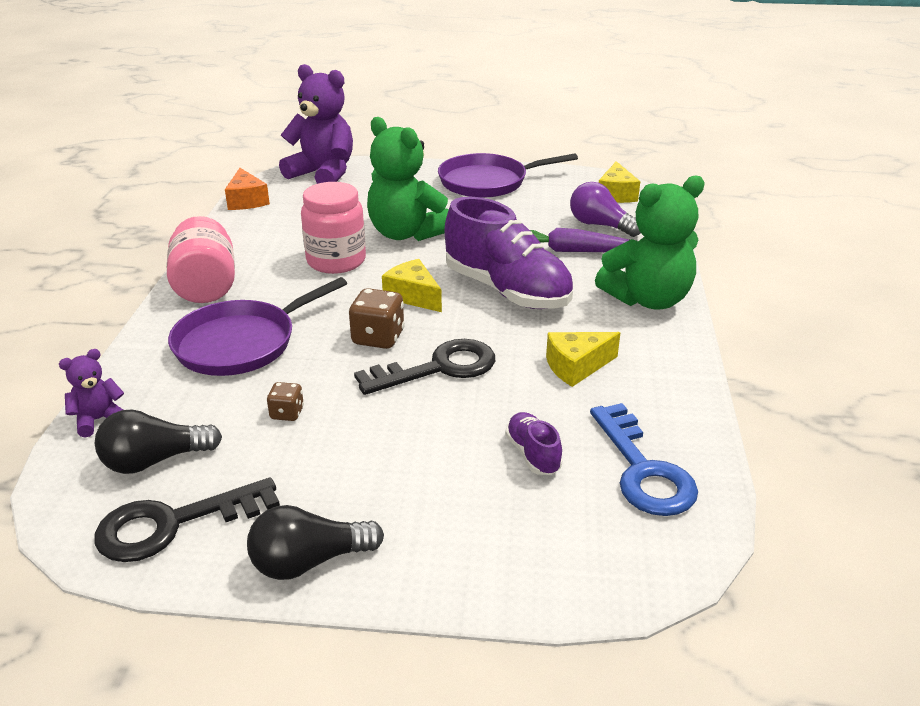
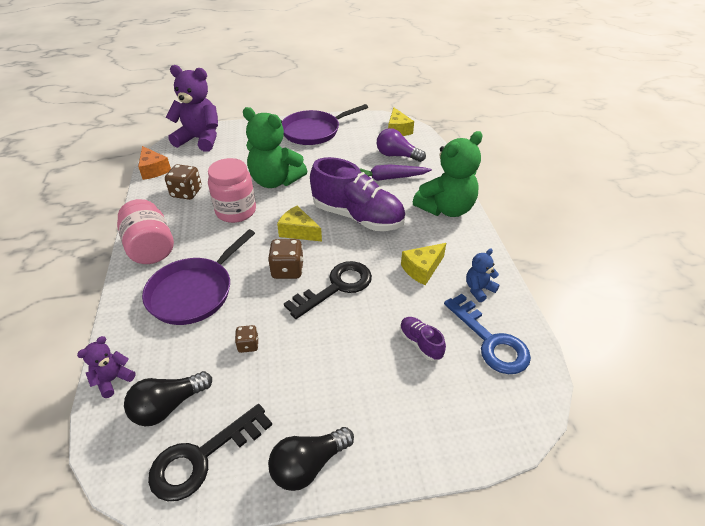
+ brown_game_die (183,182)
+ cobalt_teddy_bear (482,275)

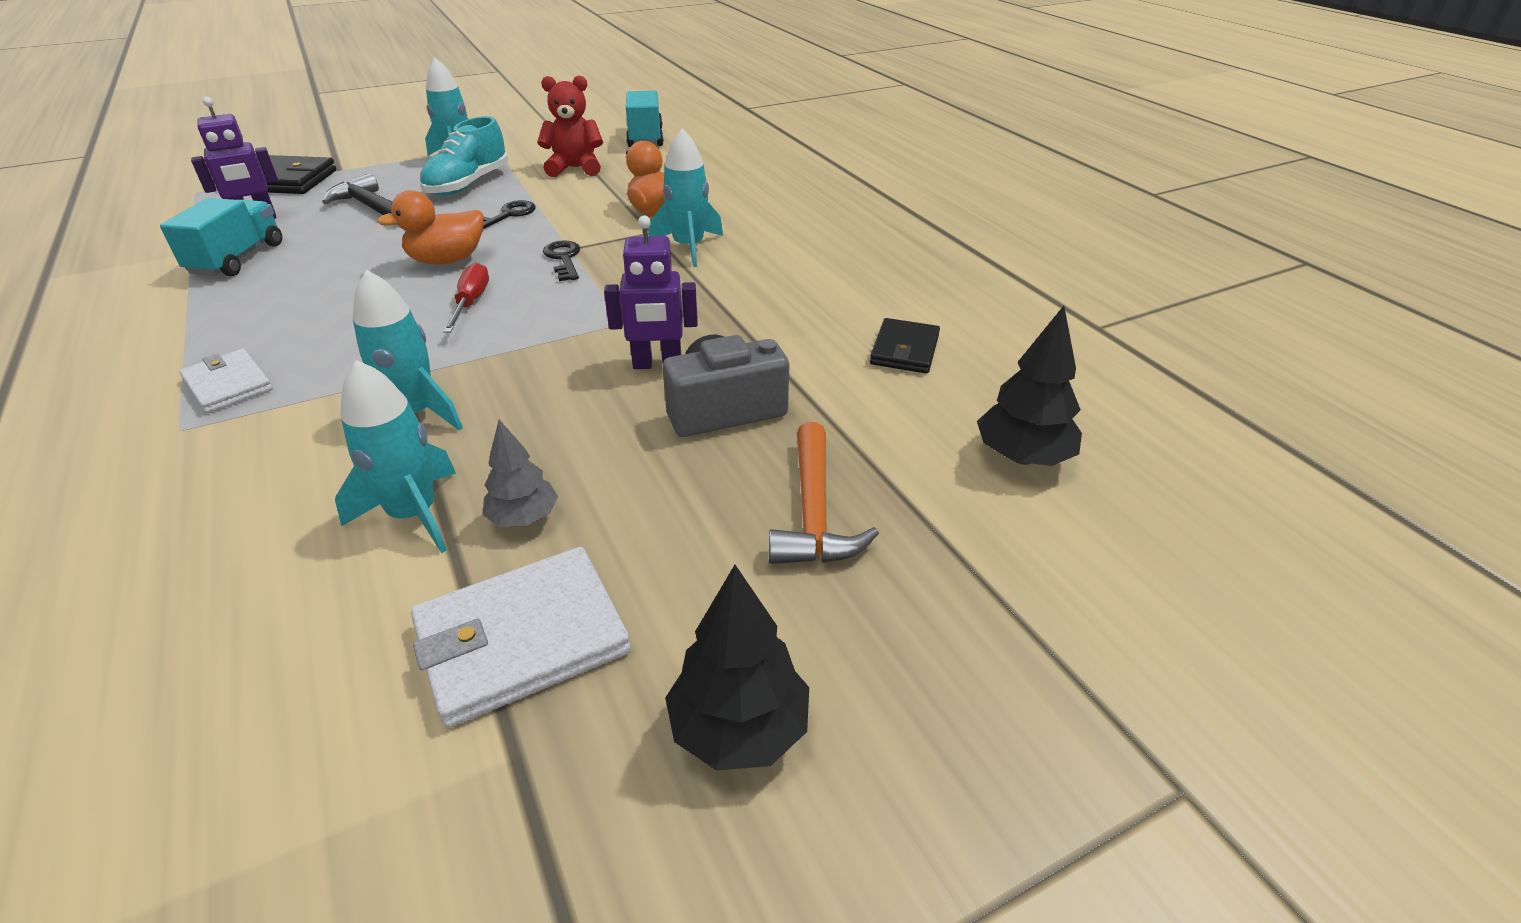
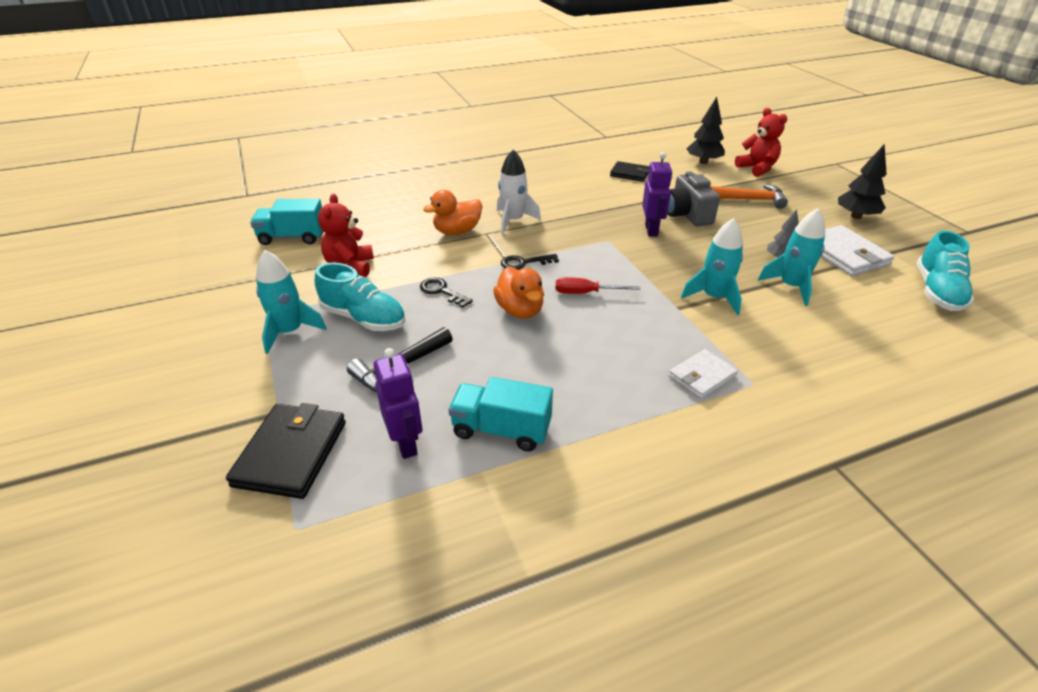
~ teal_toy_rocket (686,198) to snow-white_toy_rocket (519,192)
+ crimson_teddy_bear (761,142)
+ teal_sneaker (945,271)

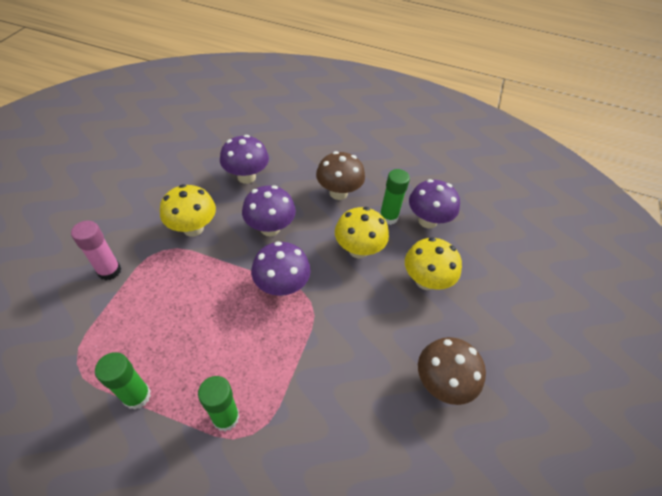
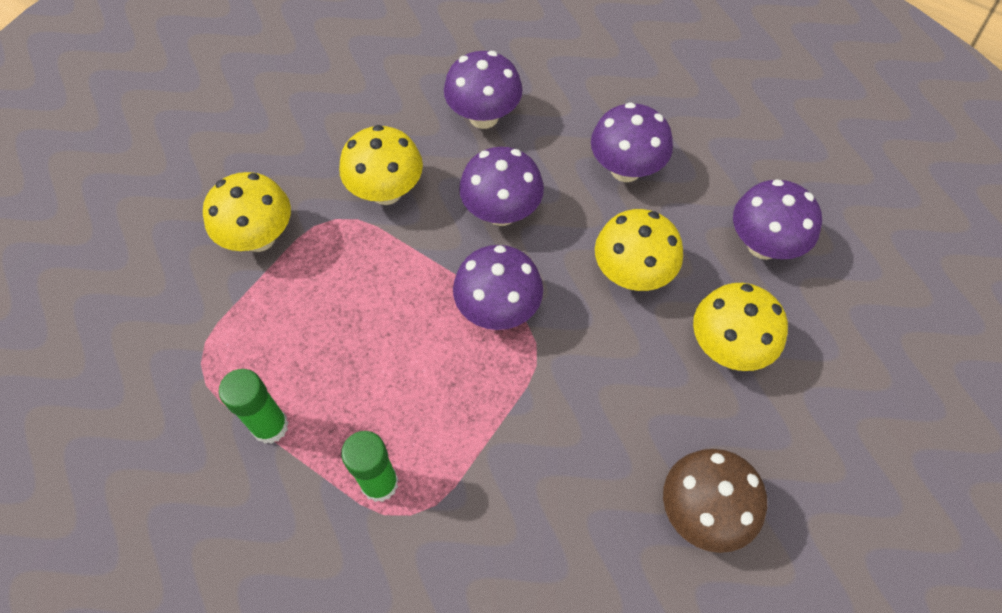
~ rose-pink_glue_stick (96,251) to golden_fungus (247,212)
~ brown_fungus (340,175) to purple_fungus (632,142)
- emerald_glue_stick (395,197)

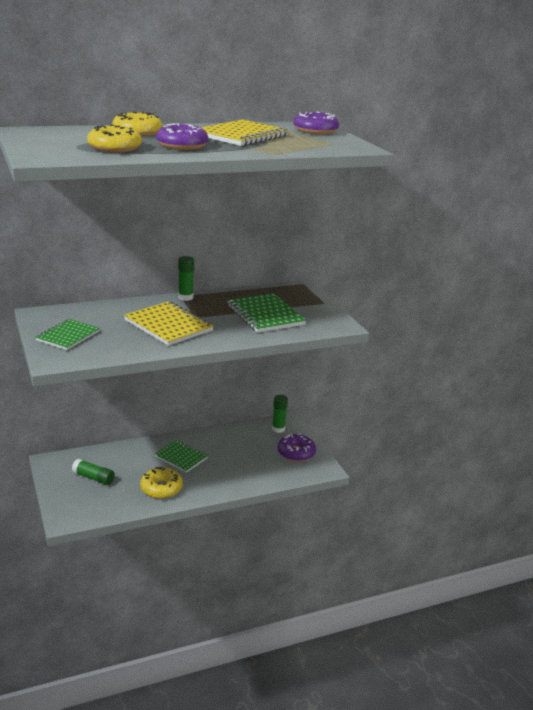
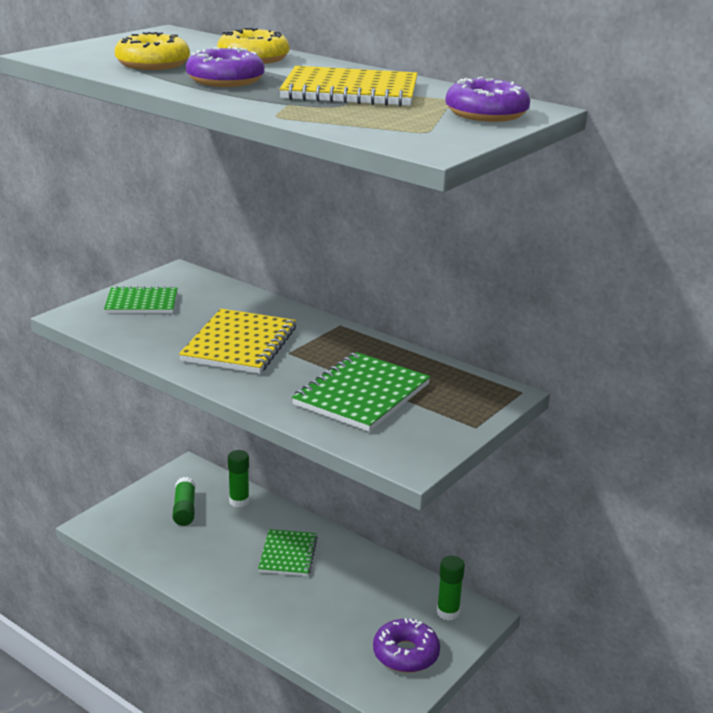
~ emerald_glue_stick (186,278) to (238,479)
- golden_doughnut (161,483)

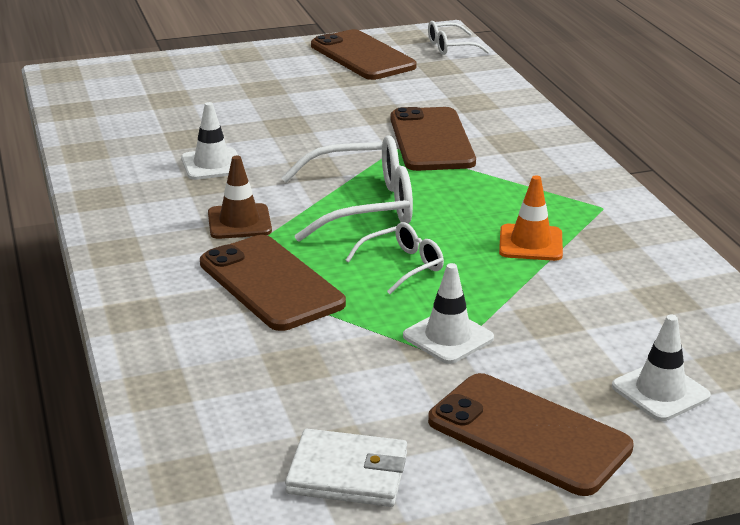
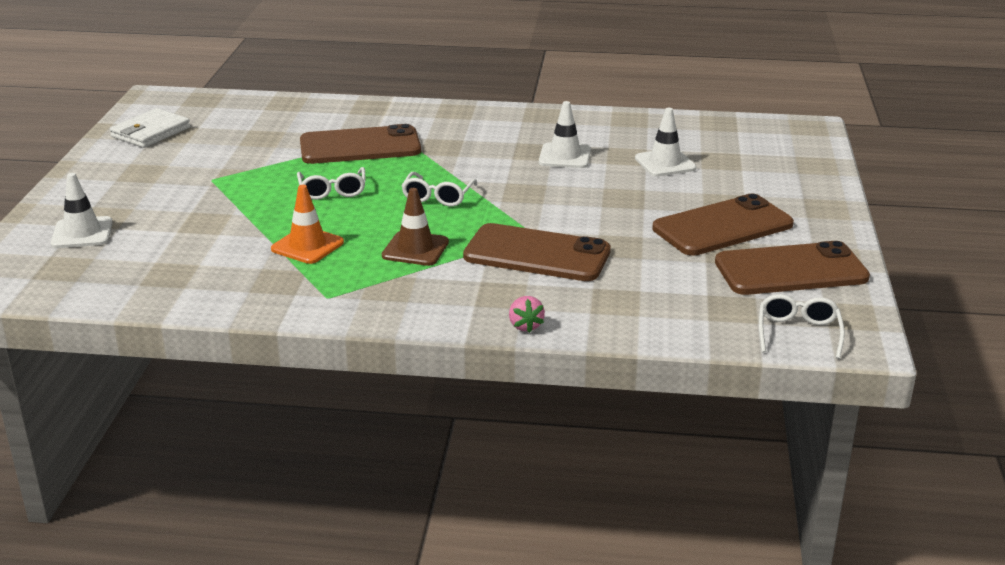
~ brown_traffic_cone (240,197) to (415,227)
~ snow-white_eyeglasses (347,188) = (439,189) x0.54
+ rose-pink_toy_strawberry (527,314)
~ snow-white_traffic_cone (448,313) to (665,142)
~ brown_smartphone (531,434) to (723,225)

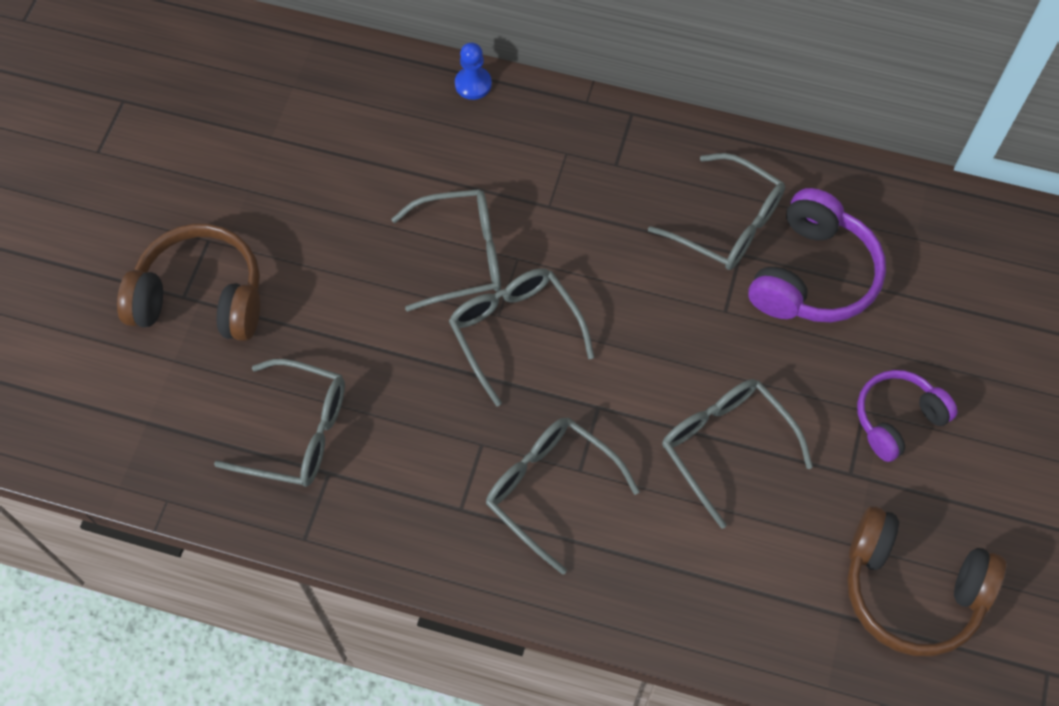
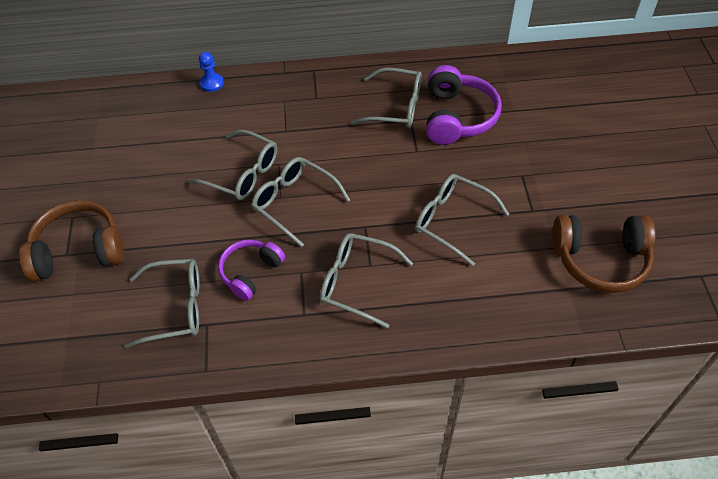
~ grey_eyeglasses (446,250) = (232,165) 60 degrees clockwise
~ purple_headset (907,416) to (251,270)

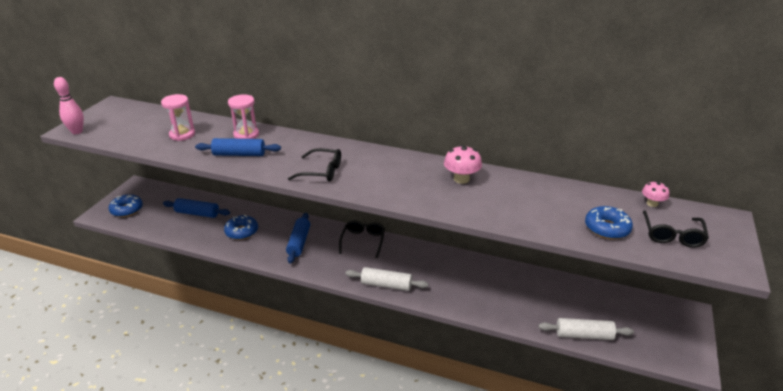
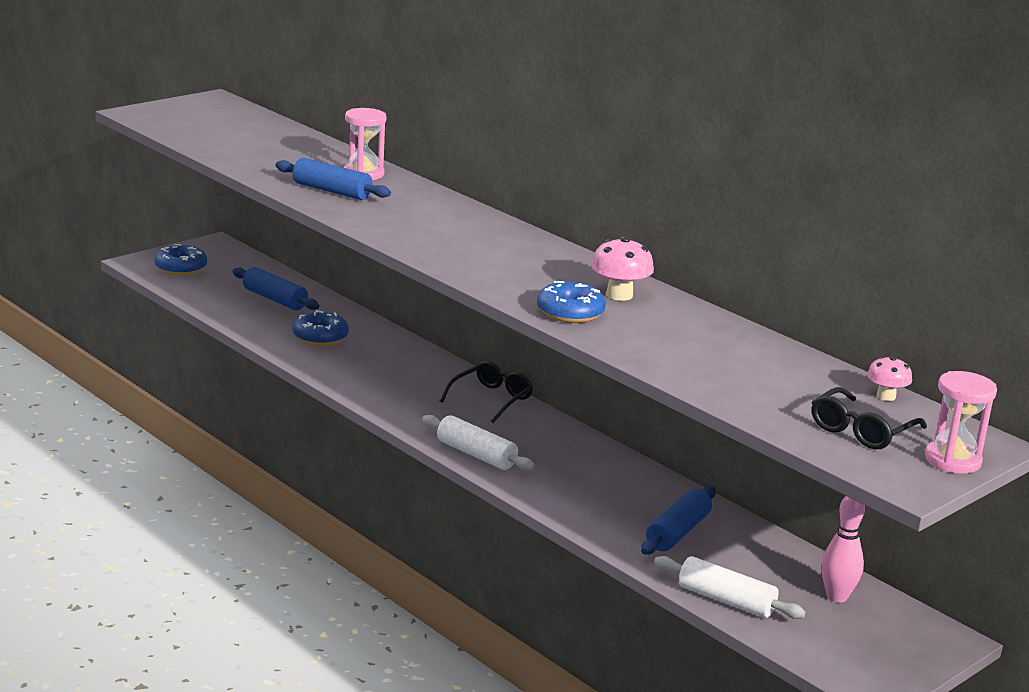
~ cobalt_doughnut (609,222) to (571,302)
~ cobalt_dough_roller (298,238) to (678,520)
~ rose-pink_tenpin (69,105) to (843,549)
~ rose-pink_hourglass (178,117) to (961,422)
- ebony_eyeglasses (314,165)

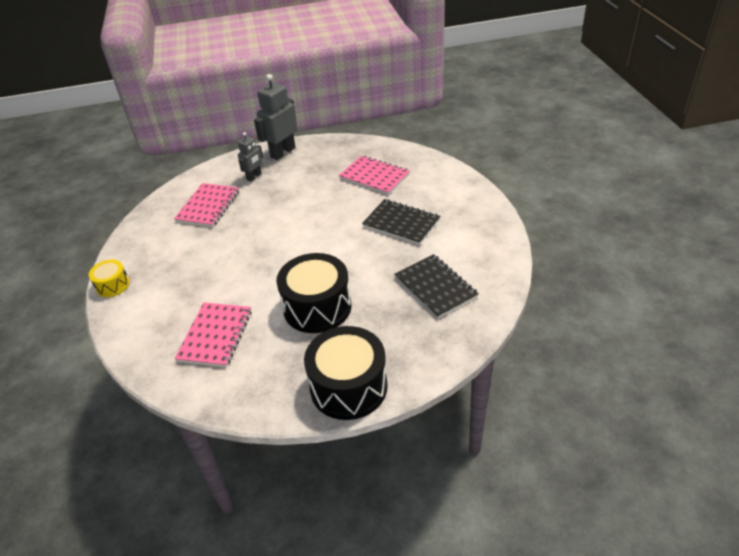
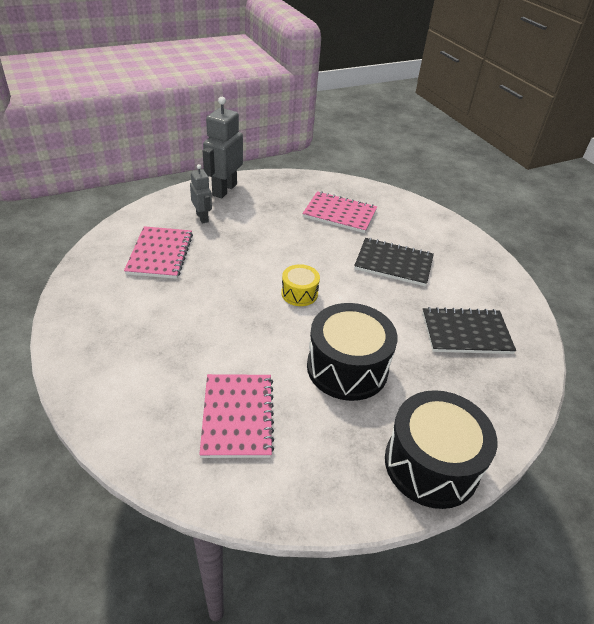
~ grey_robot (250,157) = (201,193) 45 degrees counterclockwise
~ golden_snare_drum (109,278) to (300,285)
~ ebony_notepad (436,286) = (469,330) 45 degrees counterclockwise

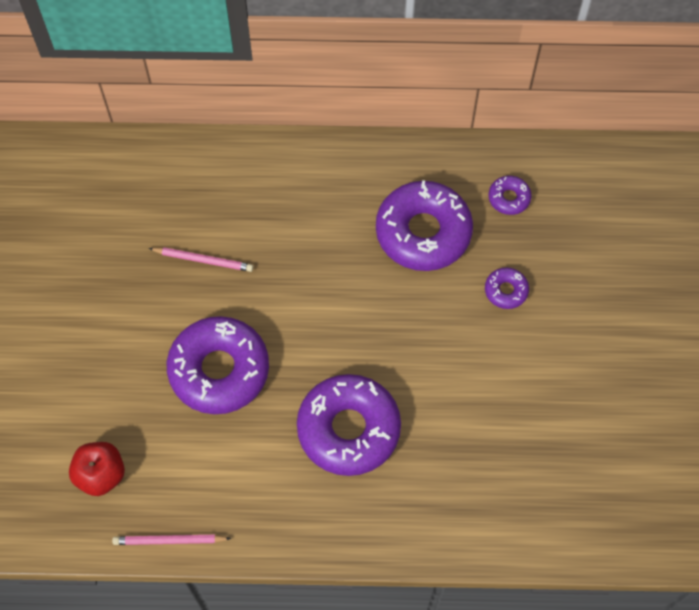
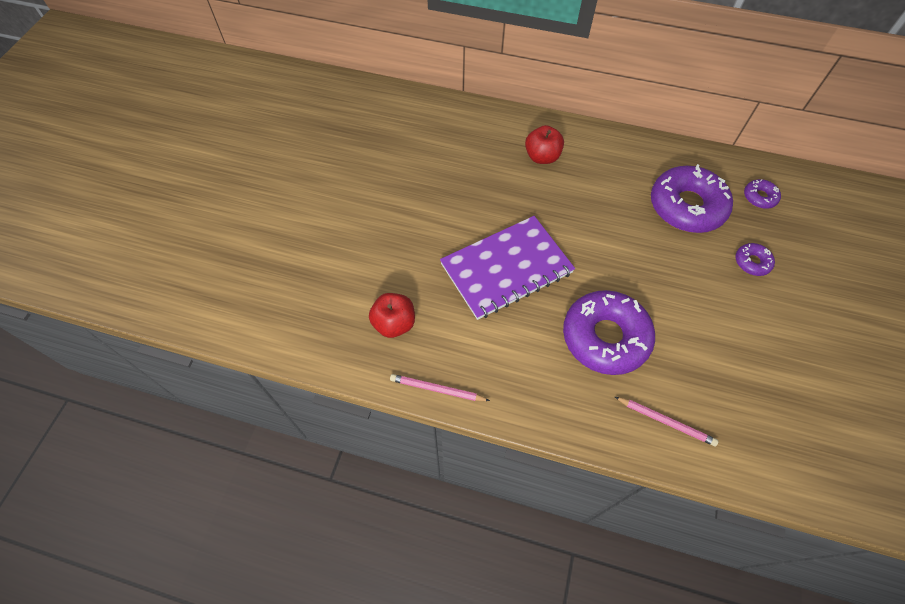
~ purple_doughnut (218,365) to purple_notepad (507,268)
+ crimson_apple_fruit (544,144)
~ rose-pink_pencil (201,259) to (666,421)

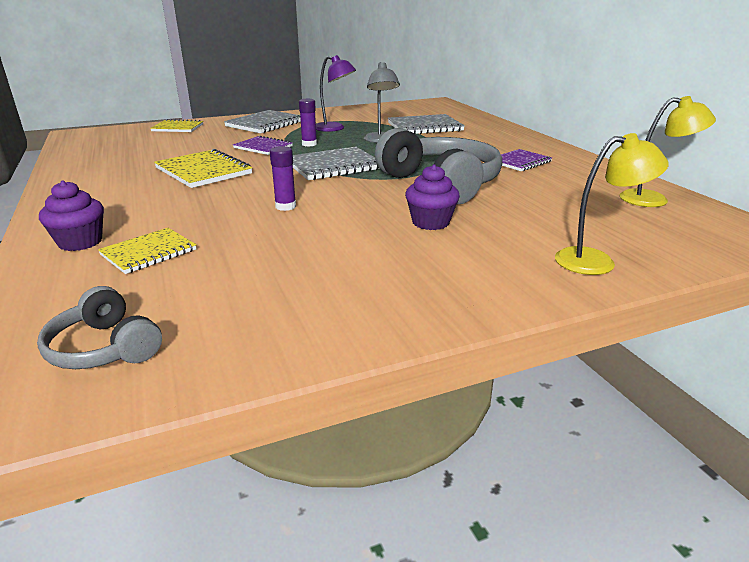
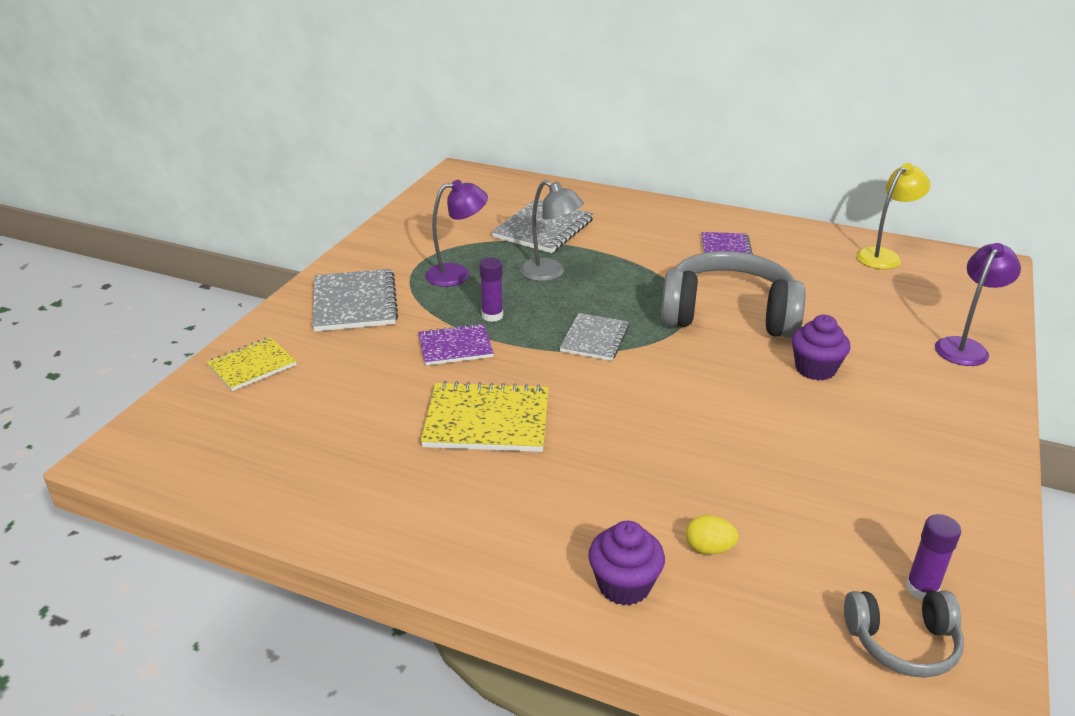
~ grey_notepad (336,163) = (594,337) x0.64
~ golden_notepad (147,251) to golden_toy_egg (712,535)
~ purple_glue_stick (283,178) to (933,557)
~ golden_desk_lamp (612,204) to purple_desk_lamp (978,304)

